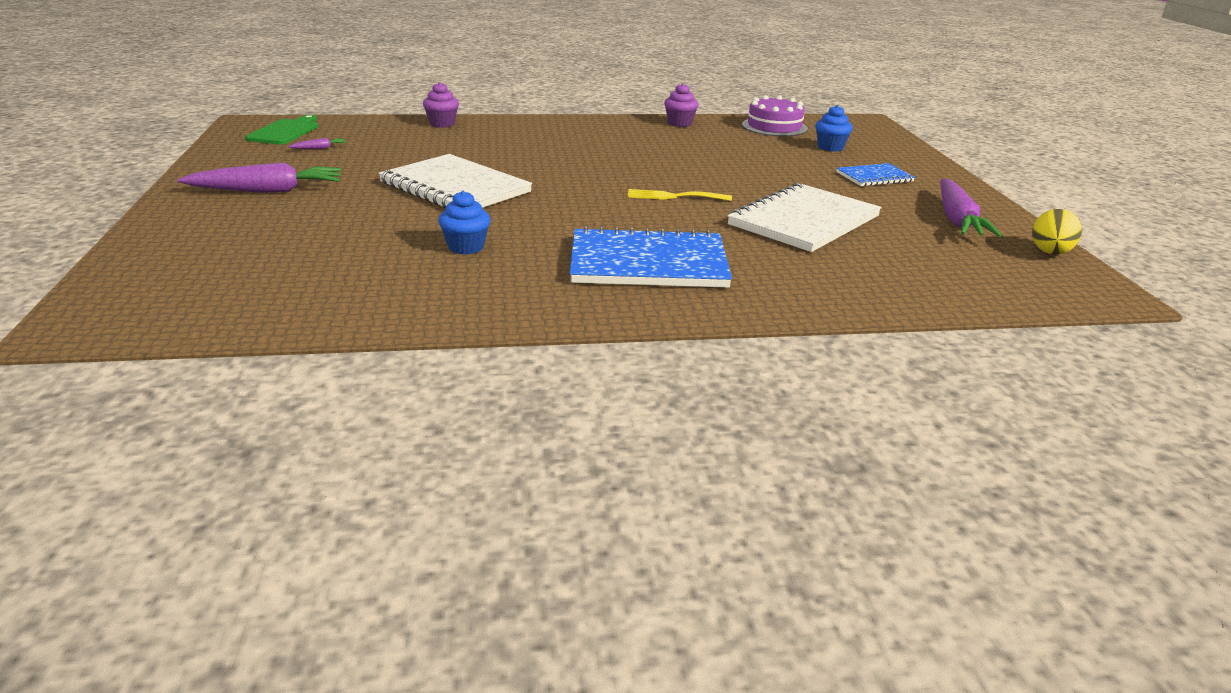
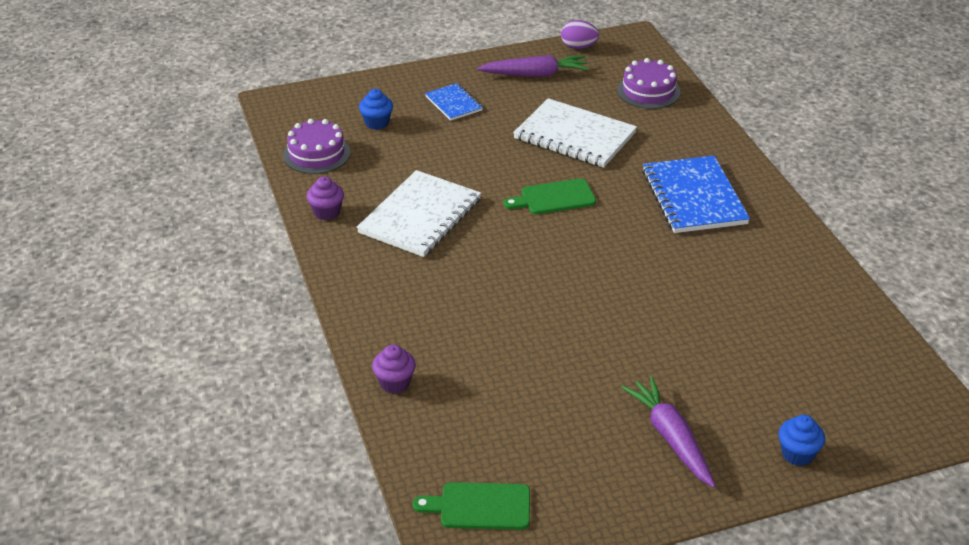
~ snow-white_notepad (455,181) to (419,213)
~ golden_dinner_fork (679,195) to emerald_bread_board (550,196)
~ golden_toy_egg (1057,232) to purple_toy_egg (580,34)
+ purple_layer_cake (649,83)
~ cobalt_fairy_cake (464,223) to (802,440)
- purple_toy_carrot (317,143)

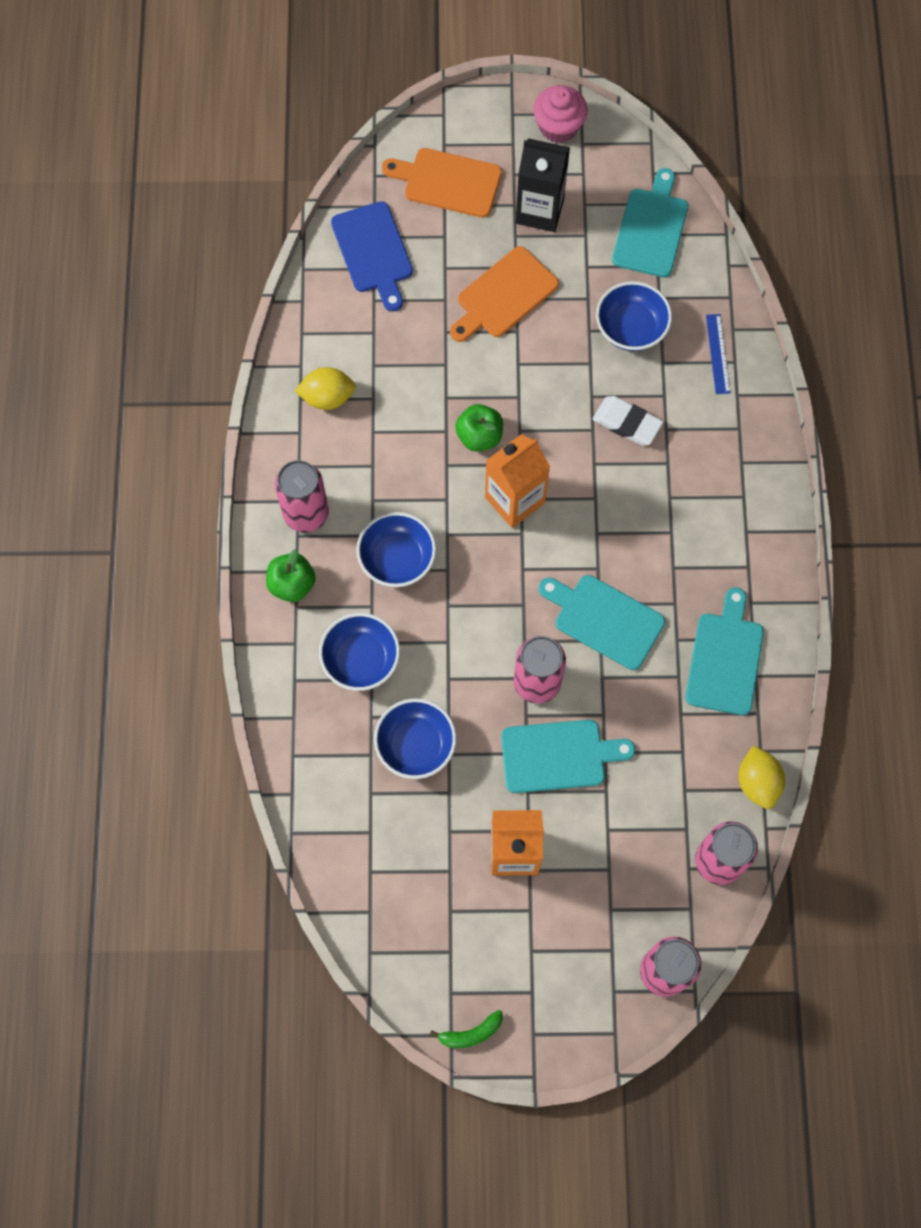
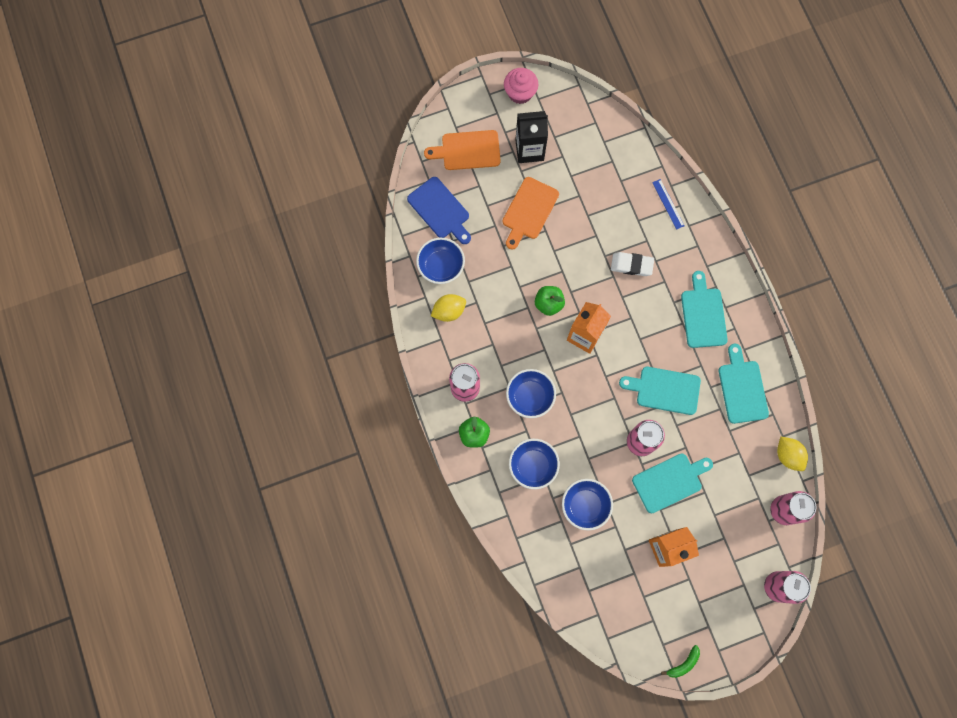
~ cobalt_serving_bowl (634,316) to (440,261)
~ teal_bread_board (650,222) to (704,309)

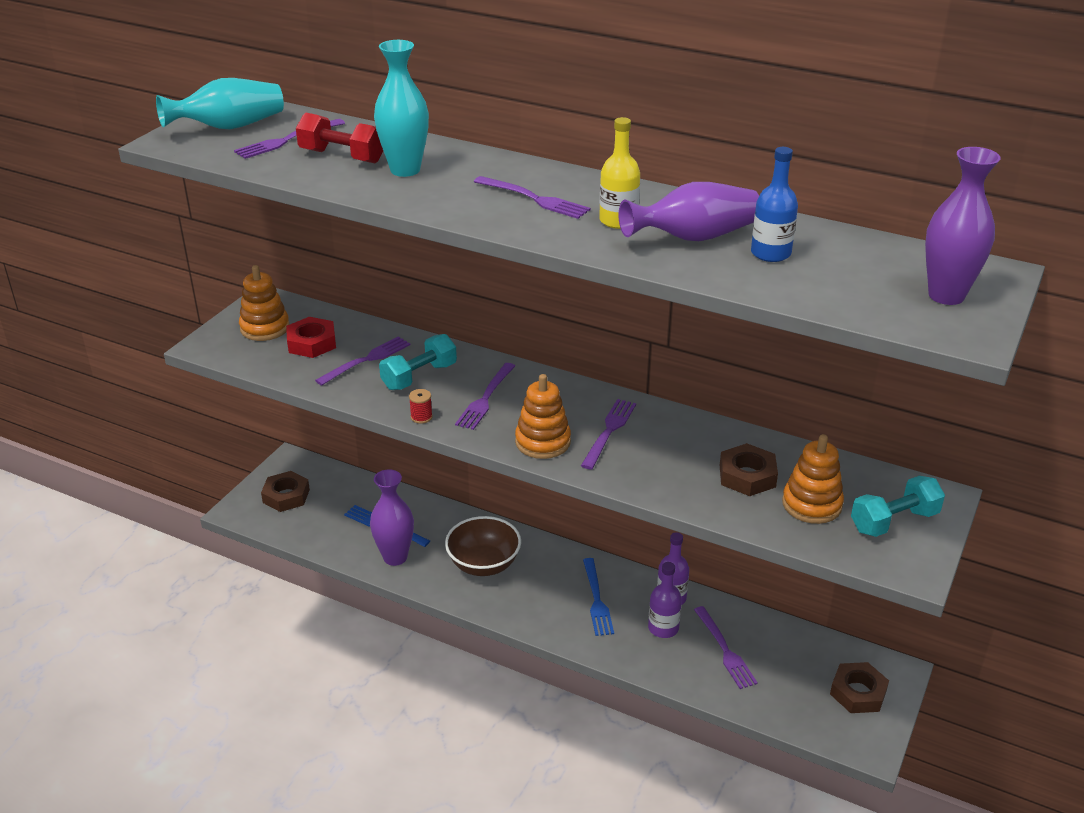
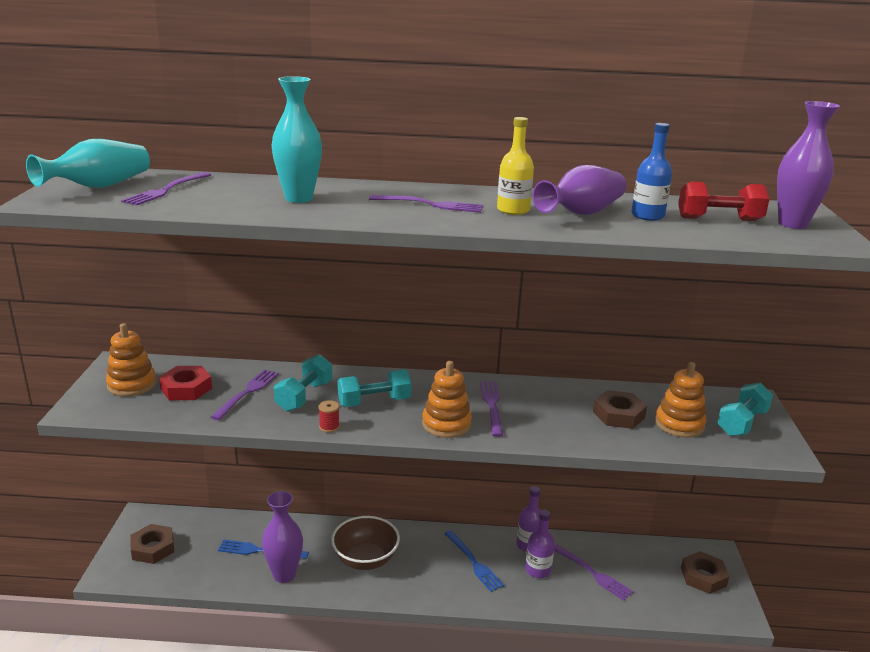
~ purple_dinner_fork (485,396) to teal_dumbbell (374,388)
~ crimson_dumbbell (339,138) to (724,201)

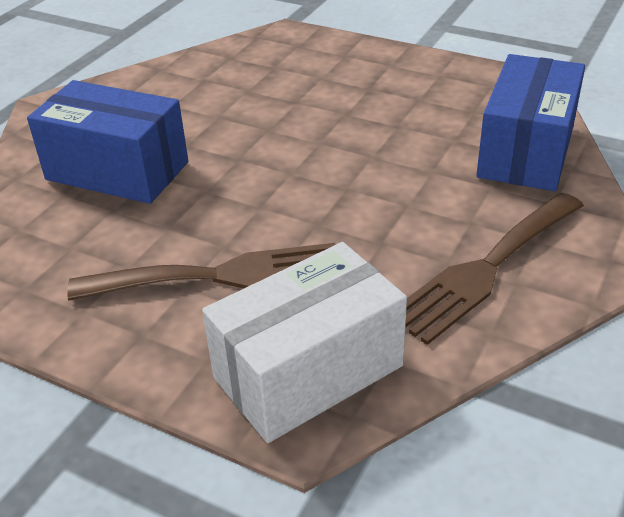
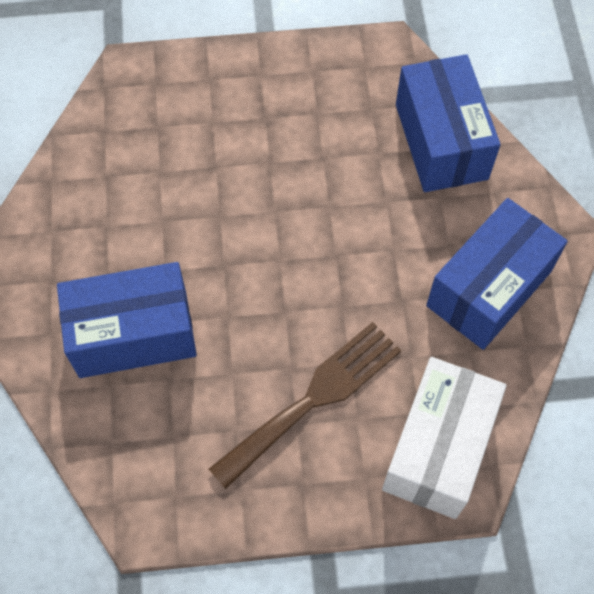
~ brown_dinner_fork (494,269) to cobalt_parcel (497,274)

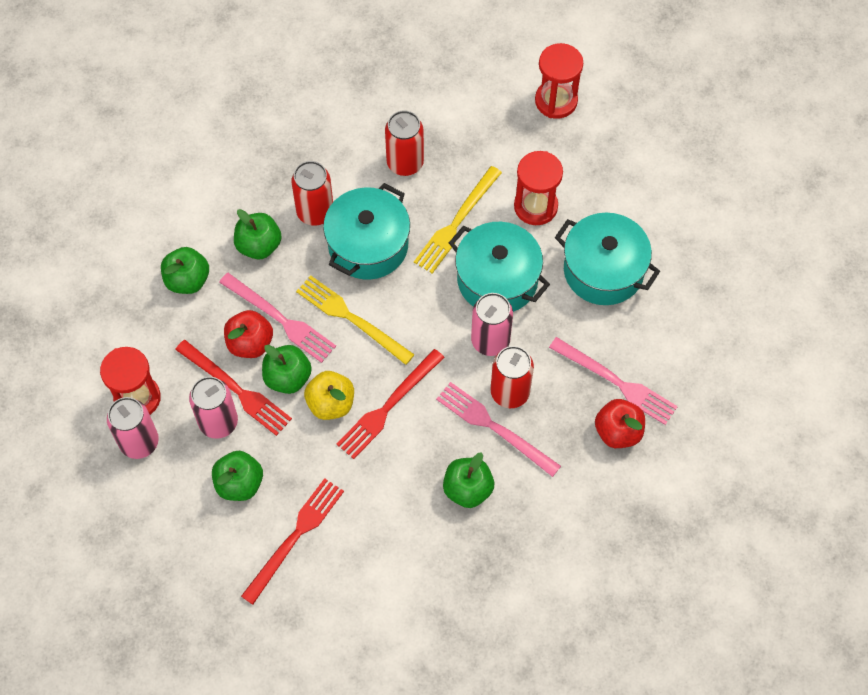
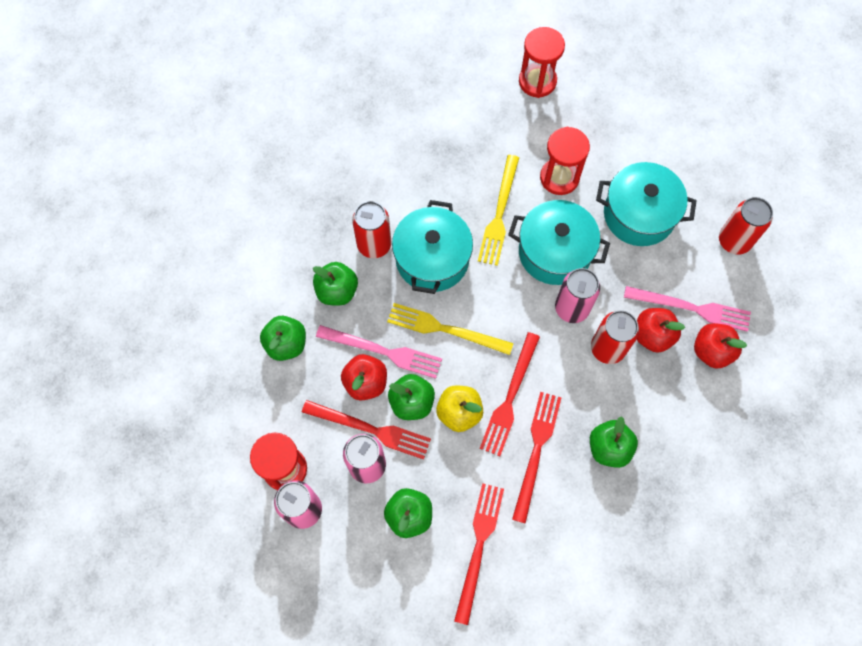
+ crimson_dinner_fork (537,458)
+ crimson_apple_fruit (661,330)
~ crimson_can (404,143) to (746,226)
- rose-pink_dinner_fork (498,429)

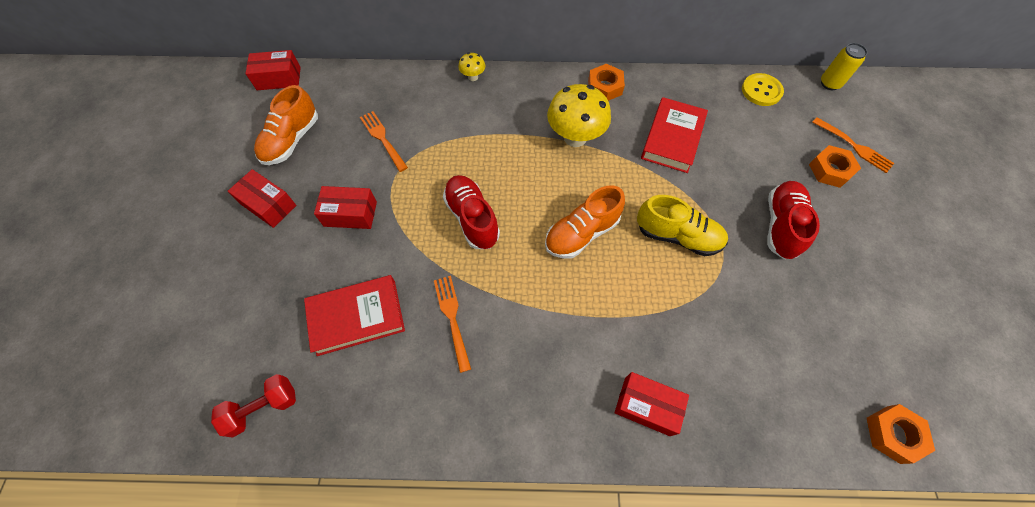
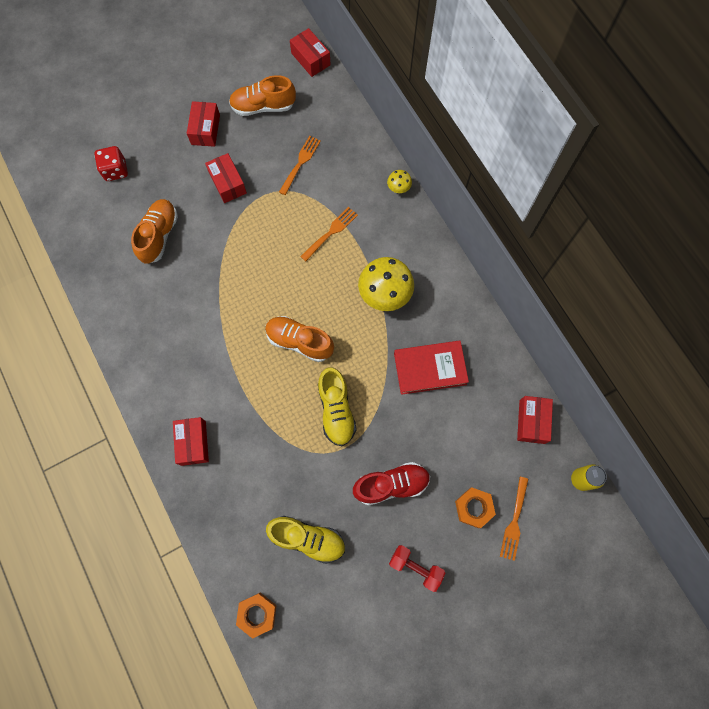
+ crimson_game_die (111,163)
~ crimson_hardcover (354,315) to orange_sneaker (154,231)
+ golden_sneaker (305,540)
~ orange_dinner_fork (452,324) to (329,234)
~ crimson_dumbbell (253,405) to (417,568)
~ golden_button (763,89) to crimson_parcel (535,420)
- crimson_sneaker (471,212)
- orange_hexagon_nut (606,82)

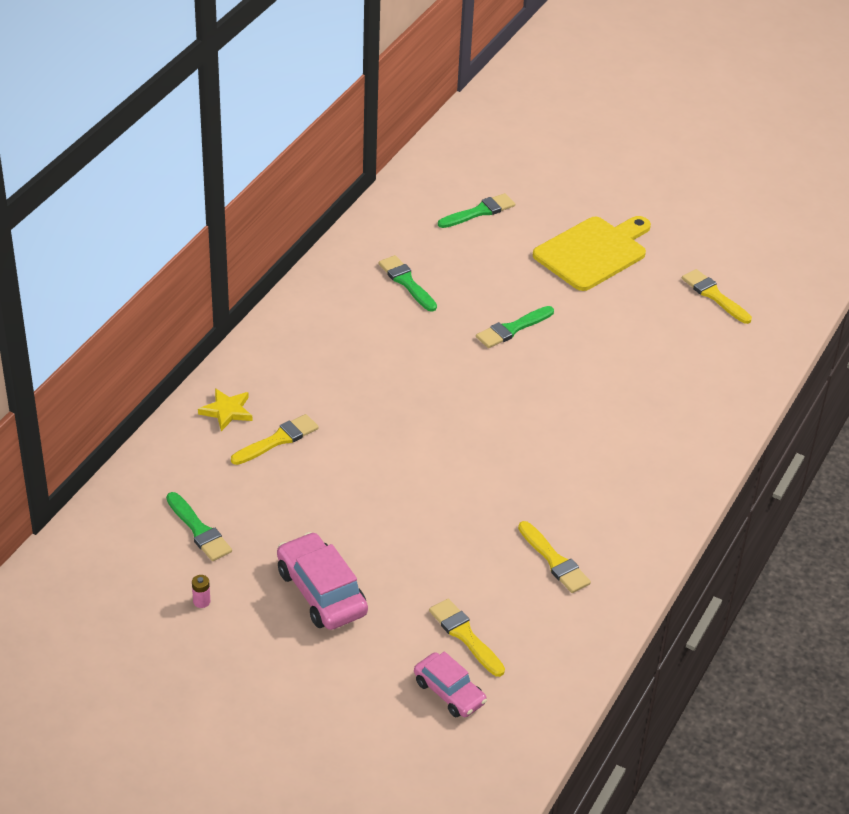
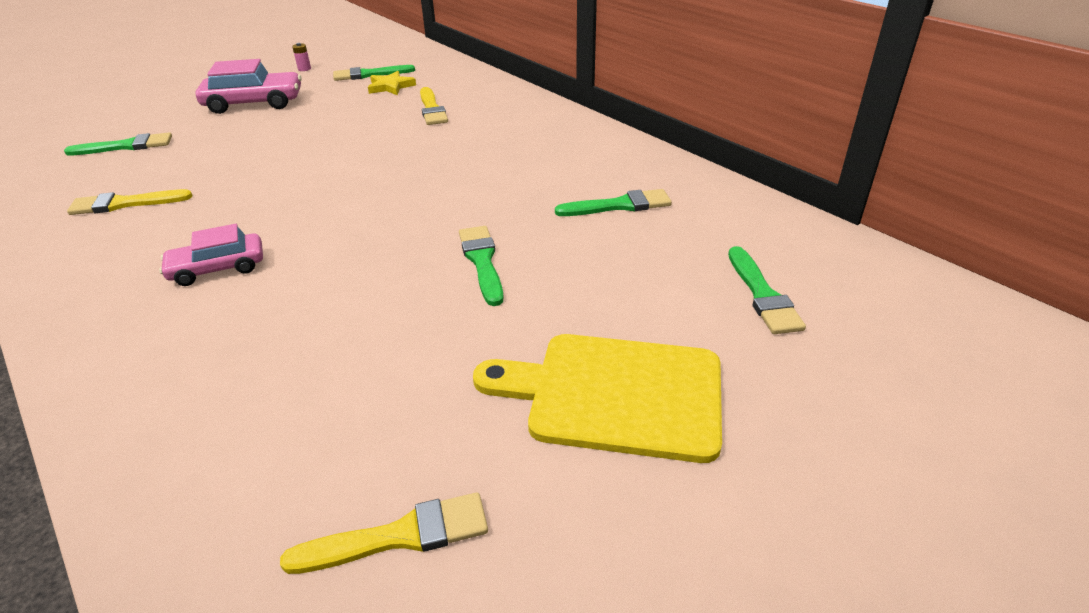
~ golden_brush (467,638) to emerald_brush (118,143)
~ rose-pink_automobile (450,684) to (211,255)
~ golden_star_shape (225,409) to (392,83)
~ golden_bread_board (592,253) = (597,398) 120 degrees clockwise

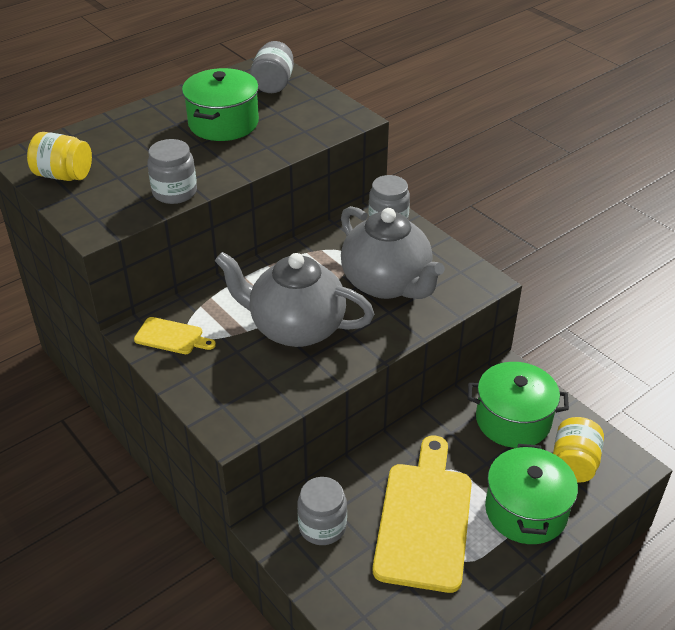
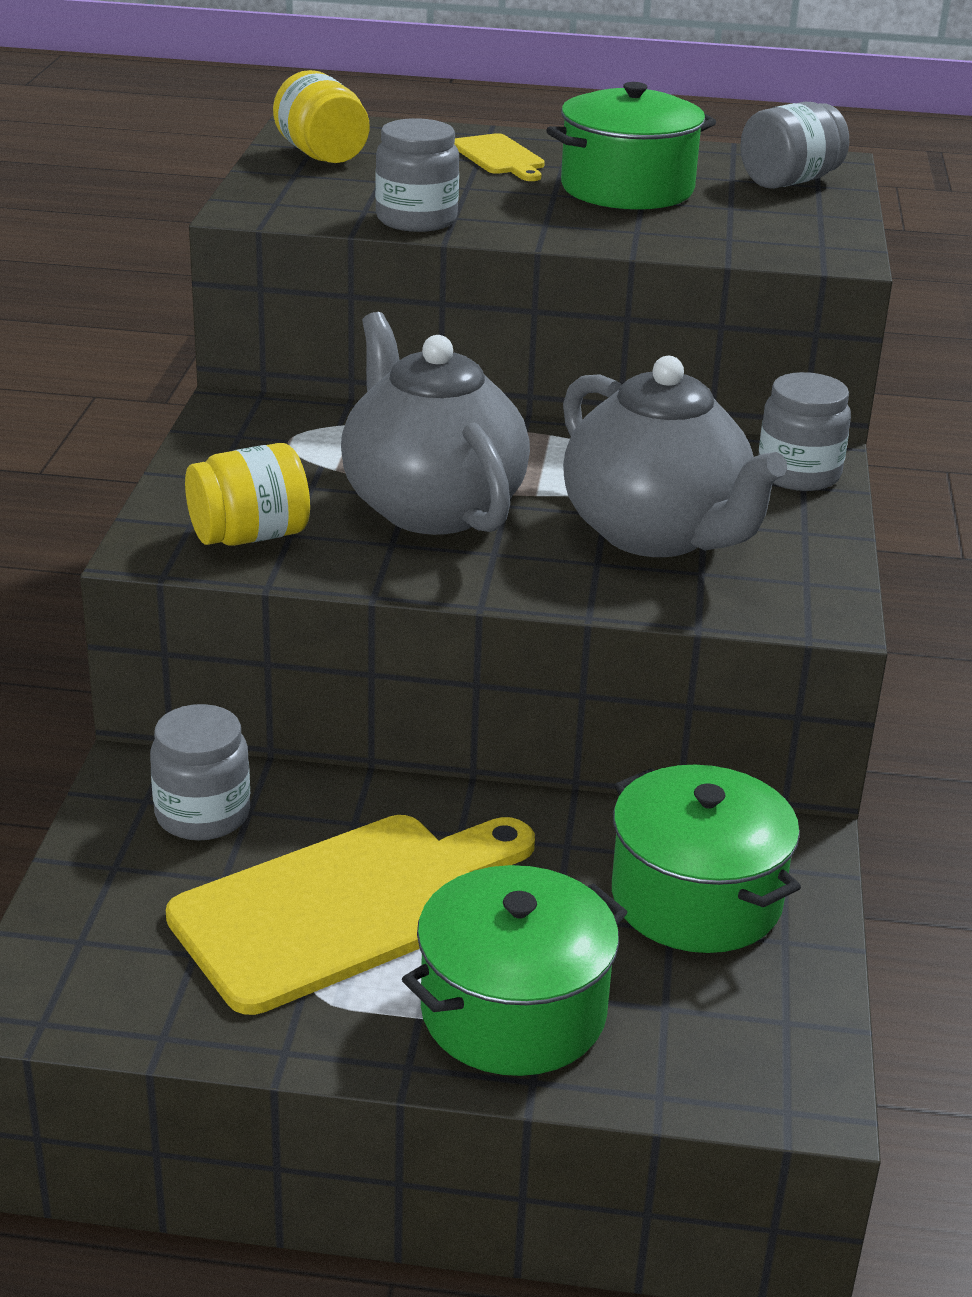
~ golden_jam_jar (578,450) to (247,494)
~ golden_bread_board (175,335) to (499,157)
~ grey_teapot (393,252) = (675,456) 45 degrees counterclockwise

